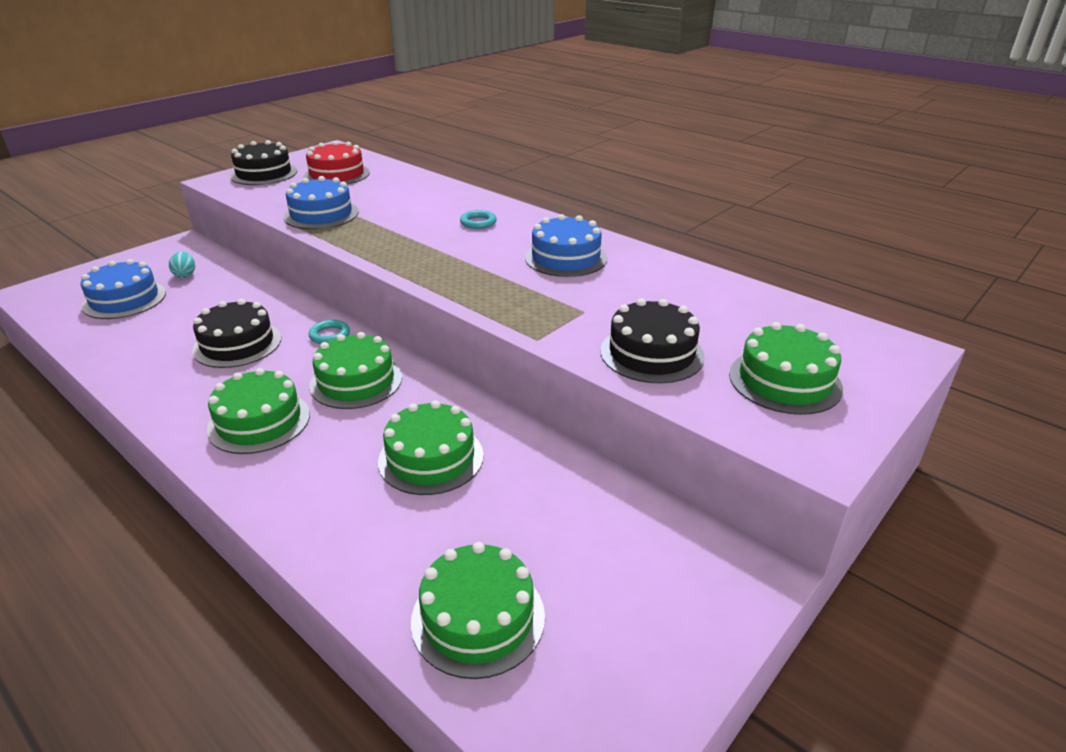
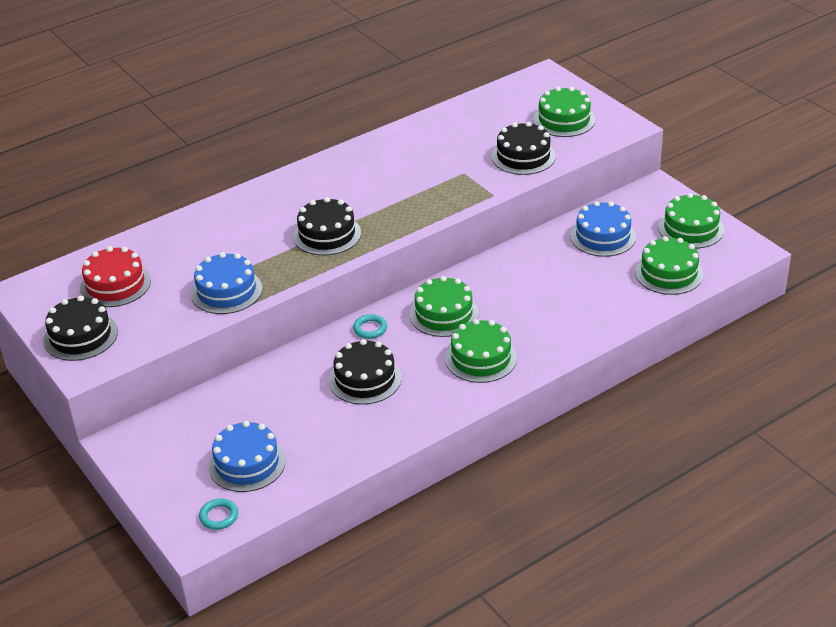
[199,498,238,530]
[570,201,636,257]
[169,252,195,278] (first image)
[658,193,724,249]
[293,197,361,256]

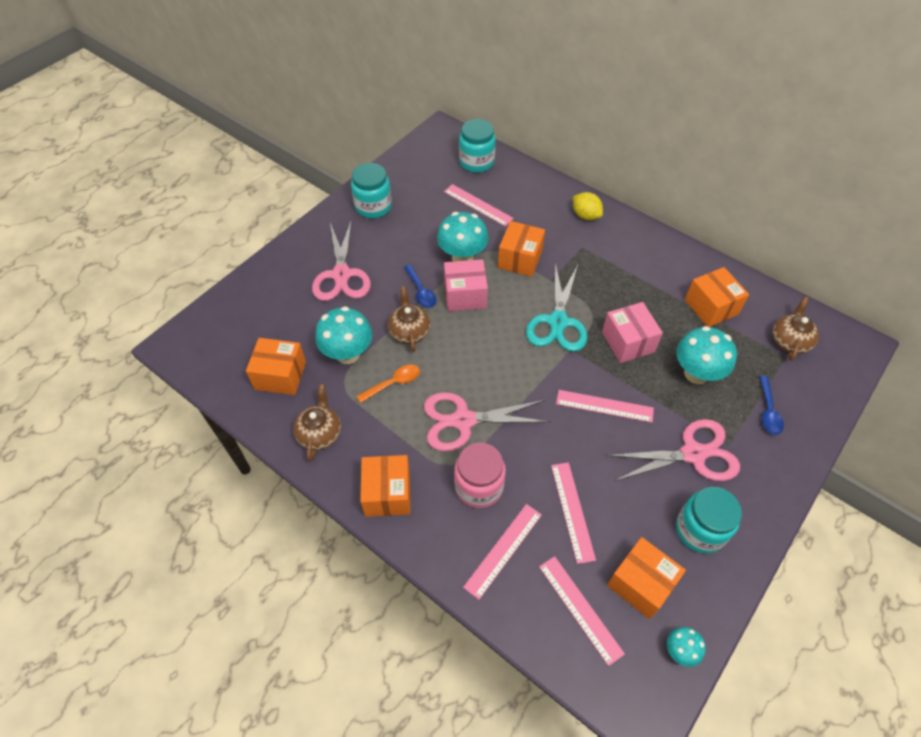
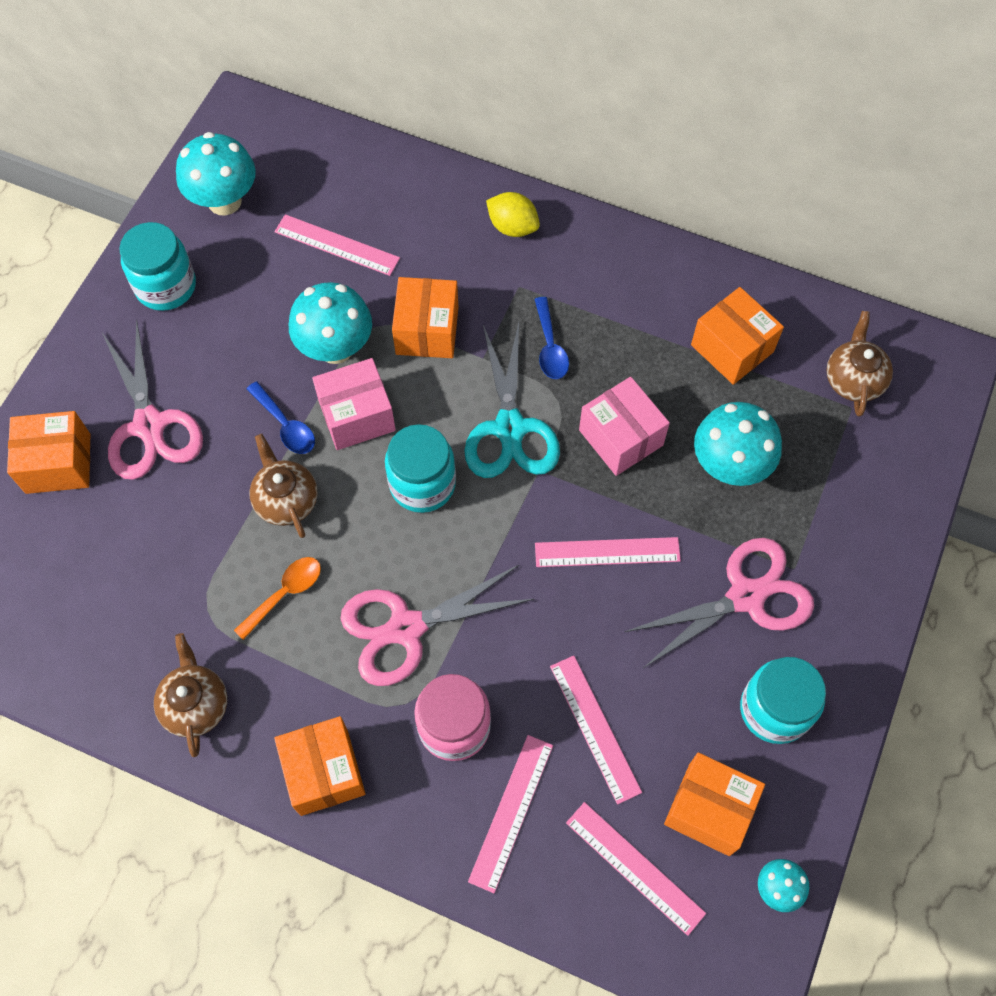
[385,424,456,513]
[176,132,256,216]
[7,411,90,494]
[534,297,569,379]

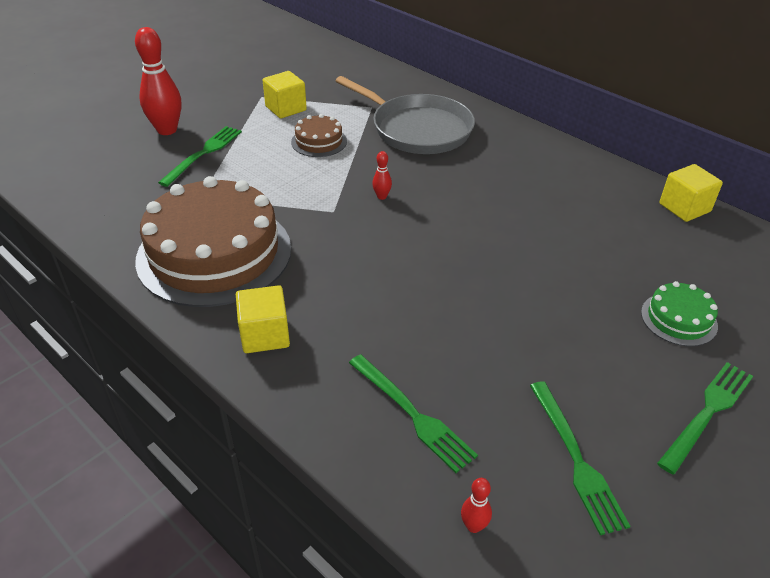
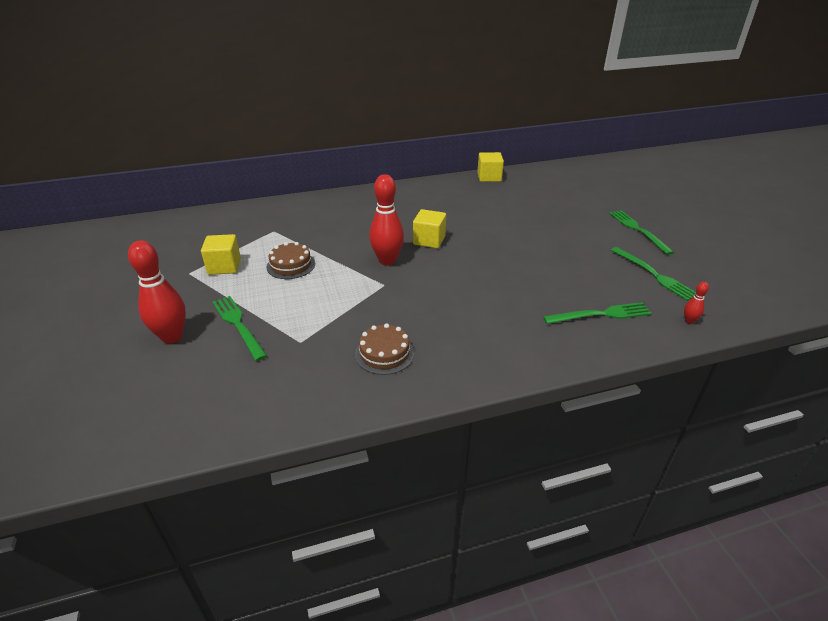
[336,76,475,154] (first image)
[369,174,404,265]
[355,323,414,375]
[641,281,718,346] (first image)
[413,209,446,248]
[611,247,696,301]

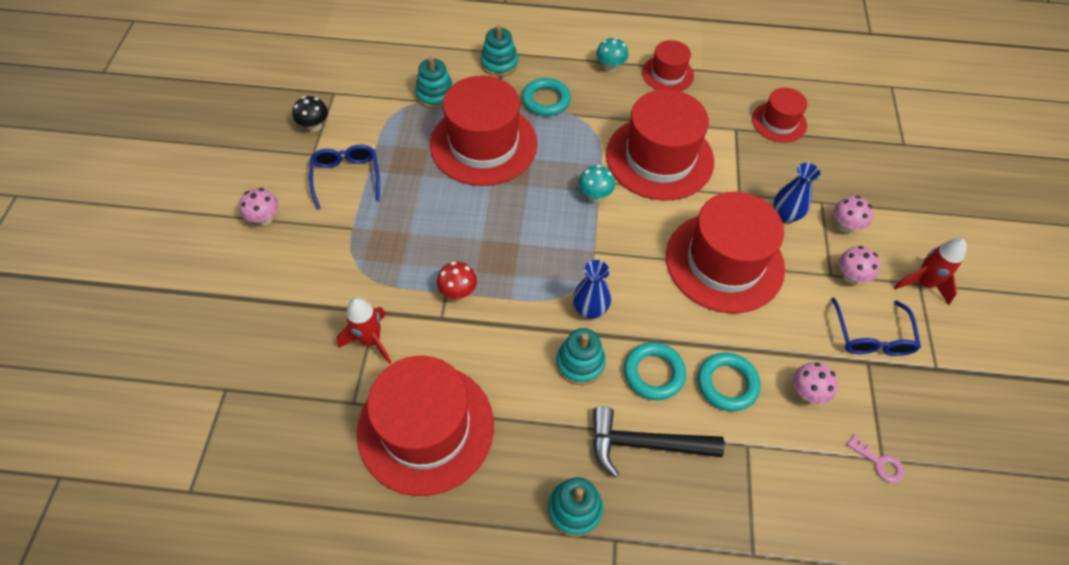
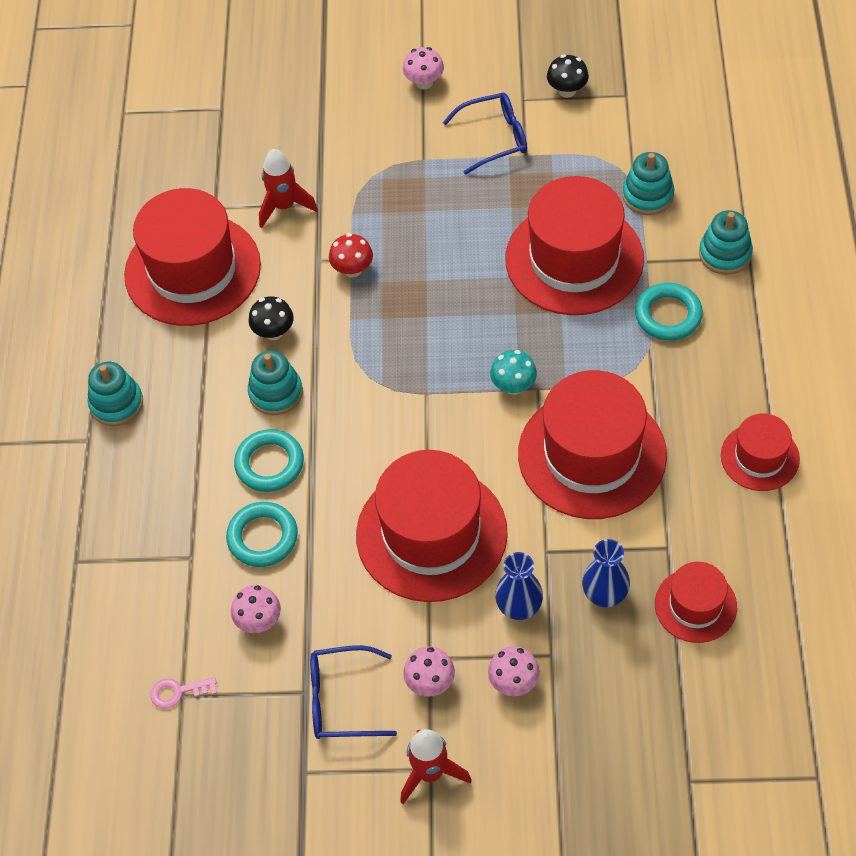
[596,37,628,72] (first image)
[582,539,630,607]
[593,406,724,477] (first image)
[150,677,217,709]
[248,296,294,340]

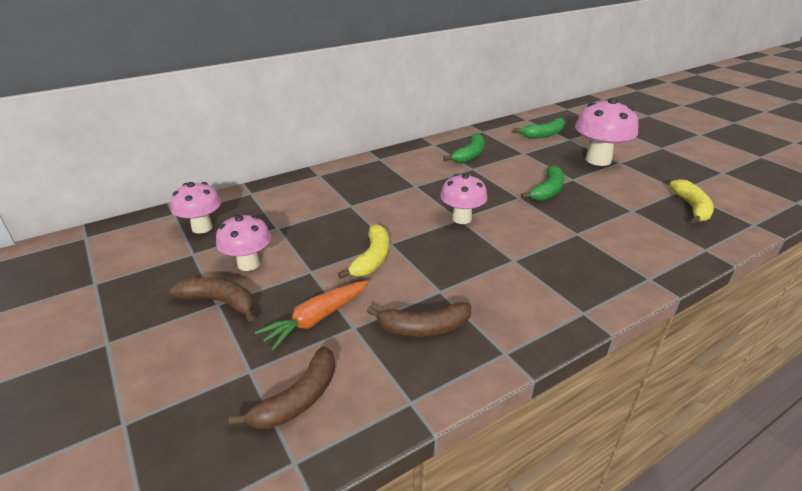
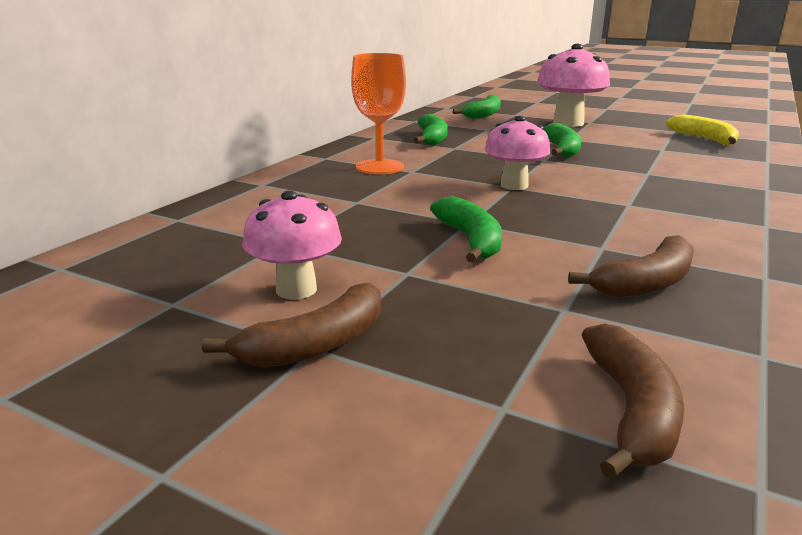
[170,182,221,233] (first image)
[430,196,502,263]
[202,282,381,368]
[255,280,368,350] (first image)
[351,53,406,174]

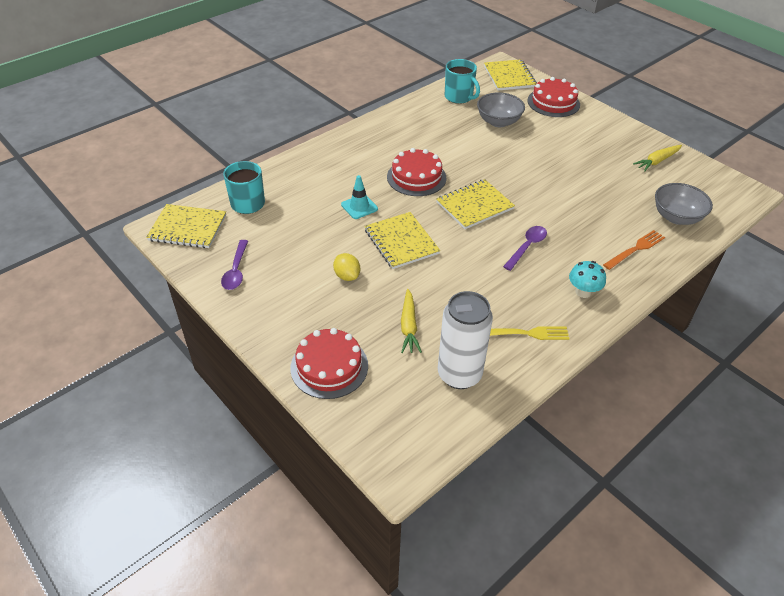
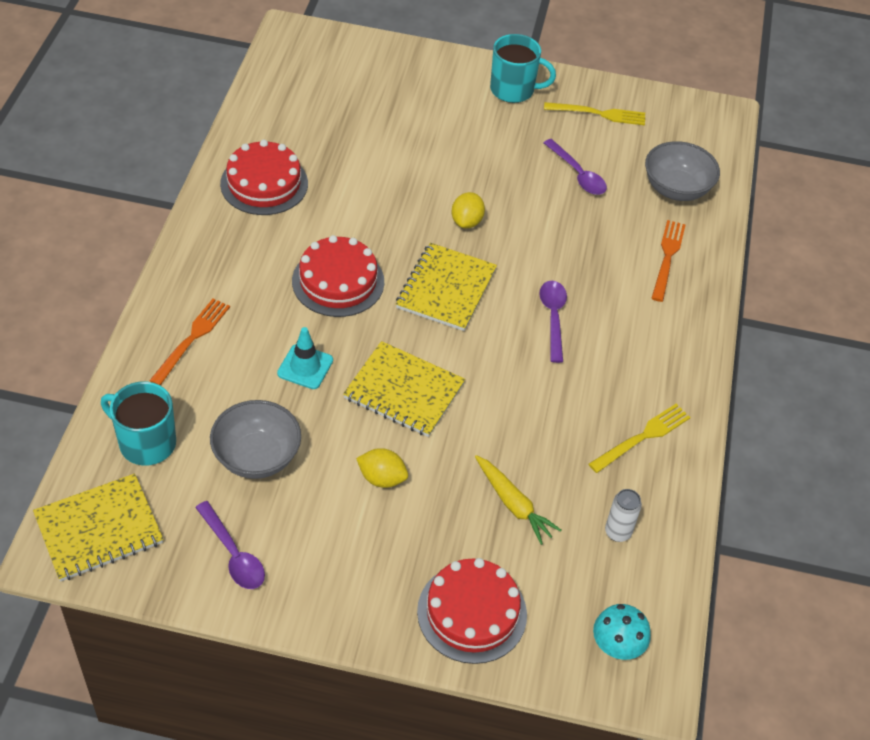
[490,34,556,103]
[484,59,537,91] (first image)
[220,140,308,215]
[210,400,301,479]
[544,102,645,126]
[593,604,651,660]
[605,489,642,542]
[544,139,607,195]
[452,192,485,228]
[149,299,230,386]

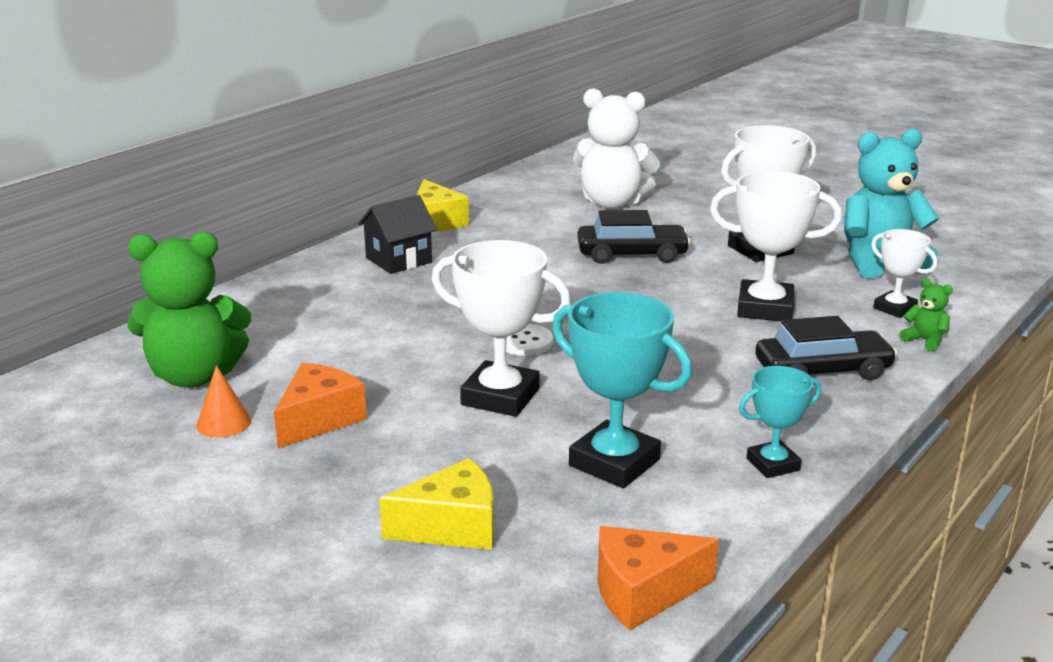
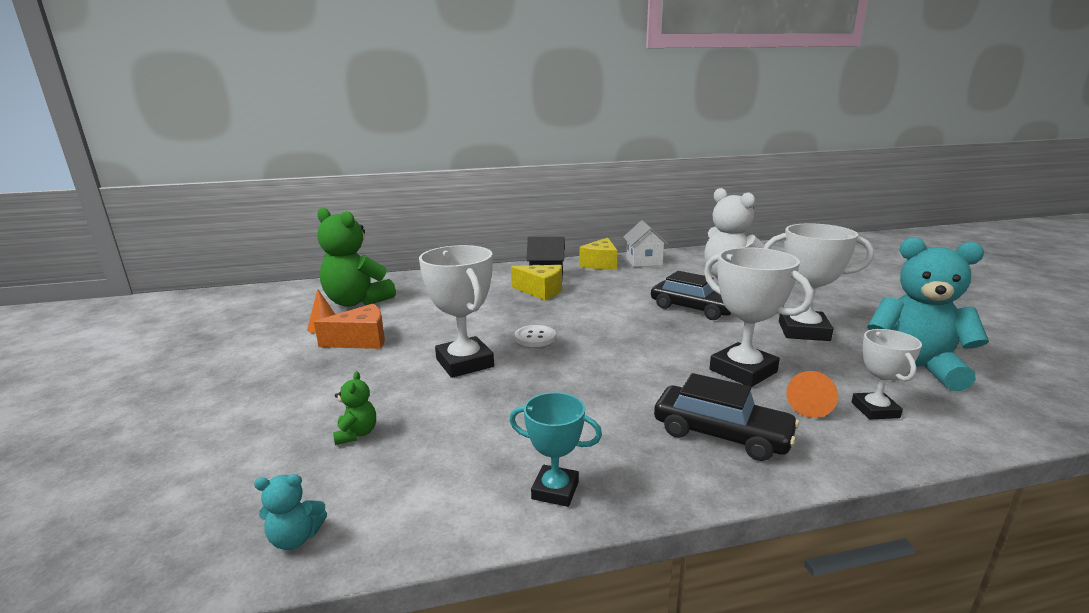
[333,371,376,445]
[552,292,692,488] (first image)
[511,265,562,301]
[254,474,327,550]
[623,220,668,267]
[786,371,838,418]

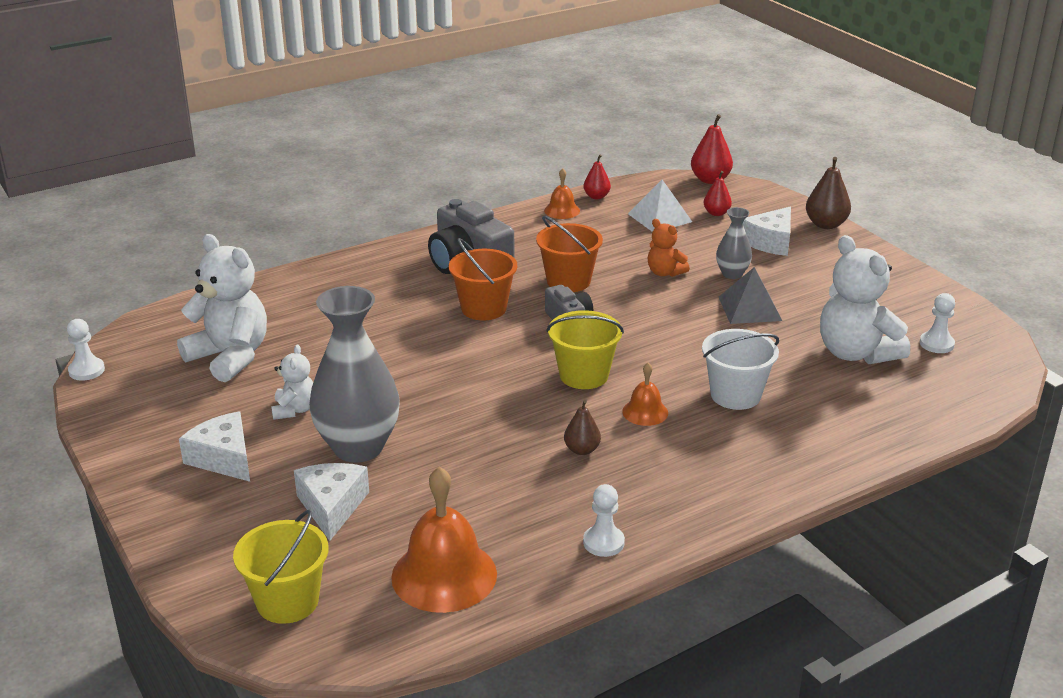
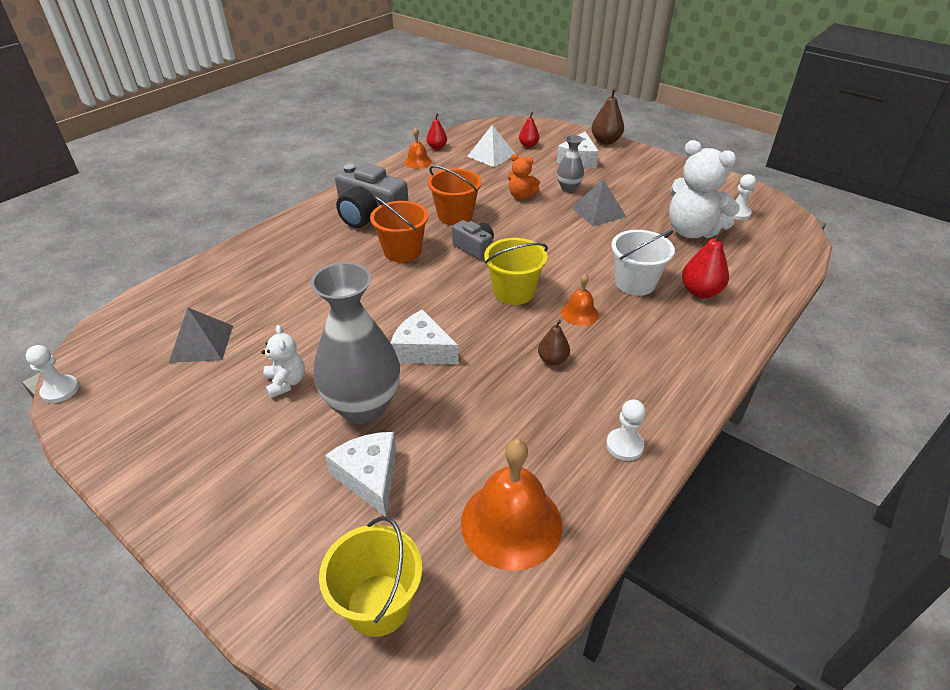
[682,228,729,298]
[169,308,233,363]
[391,309,459,364]

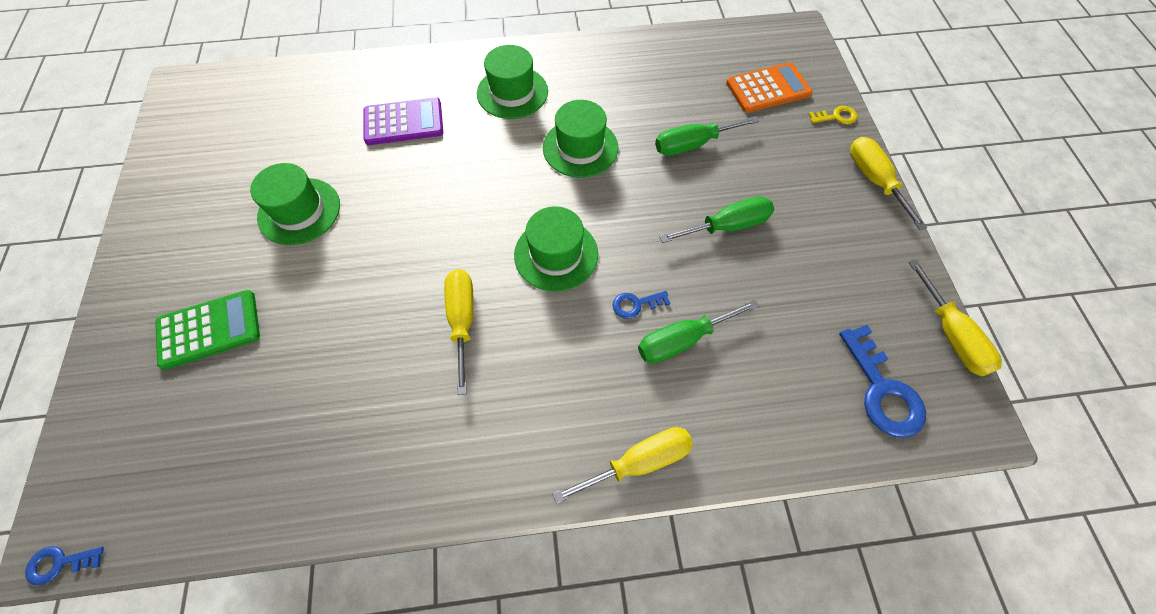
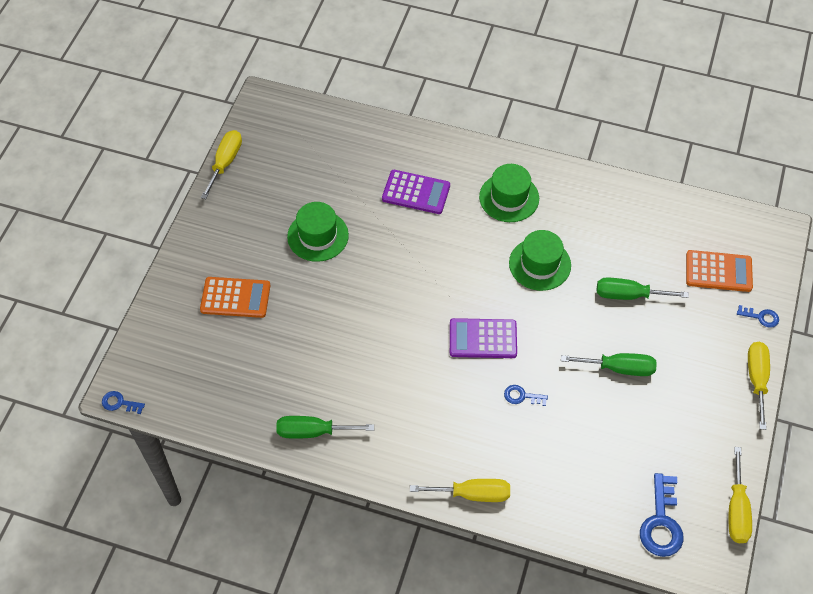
[737,305,779,328]
[450,318,517,358]
[201,130,242,199]
[200,277,270,318]
[276,416,374,439]

